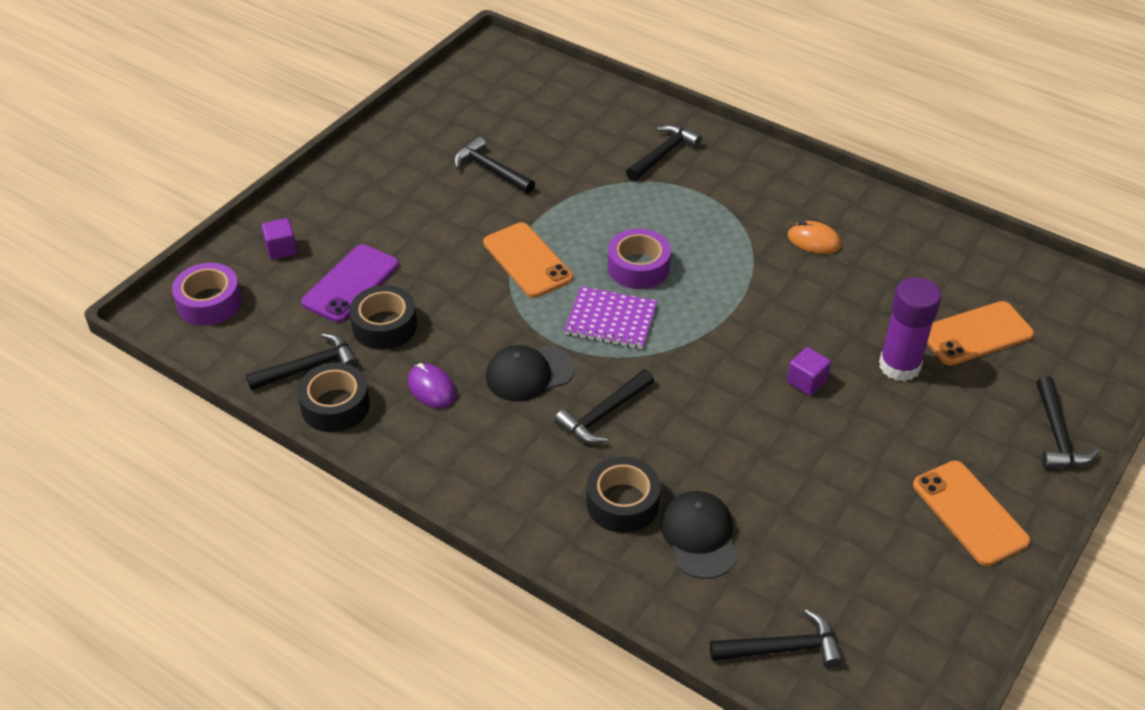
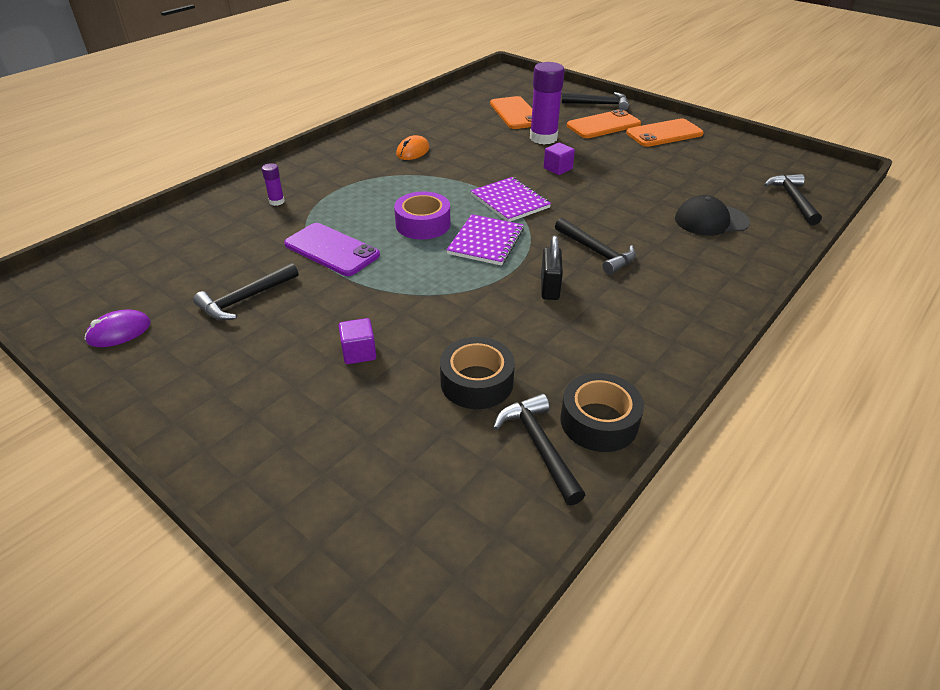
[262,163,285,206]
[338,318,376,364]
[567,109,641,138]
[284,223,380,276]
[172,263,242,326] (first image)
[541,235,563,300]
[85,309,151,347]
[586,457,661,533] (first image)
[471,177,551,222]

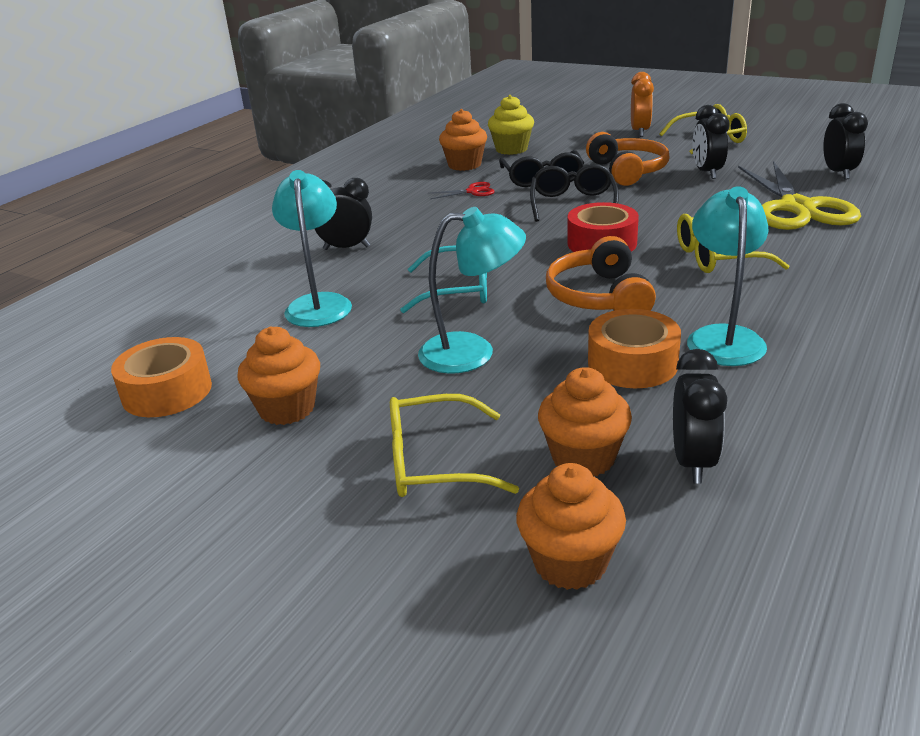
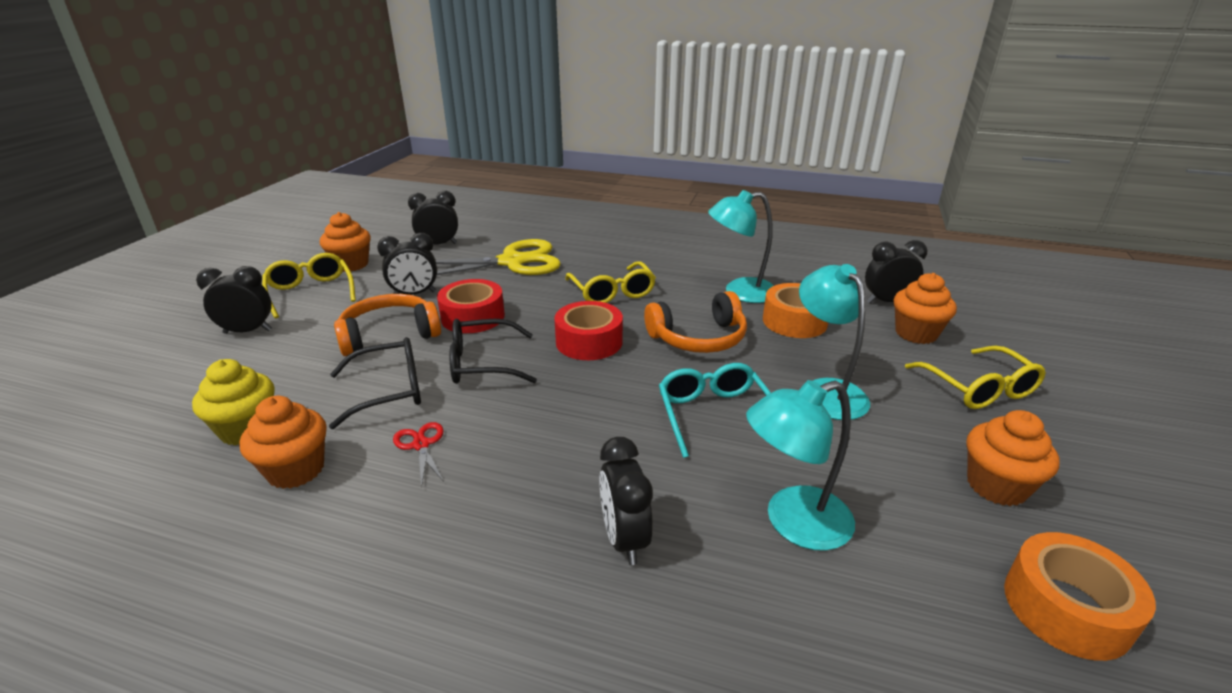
[196,266,272,334]
[320,212,371,272]
[437,279,505,333]

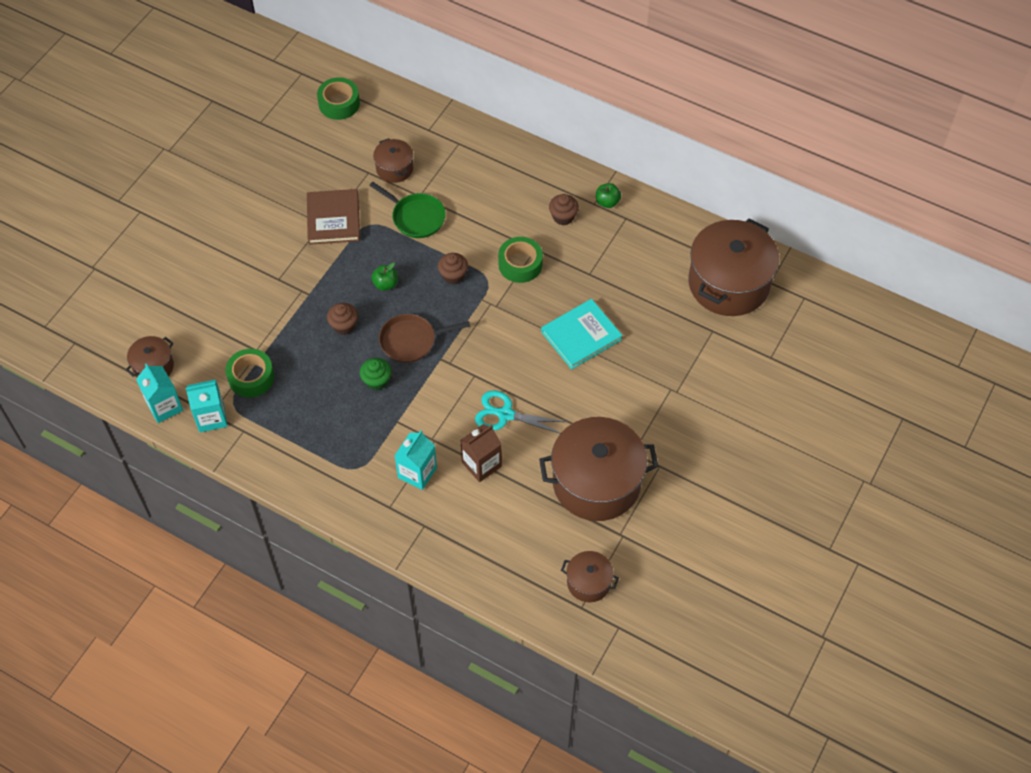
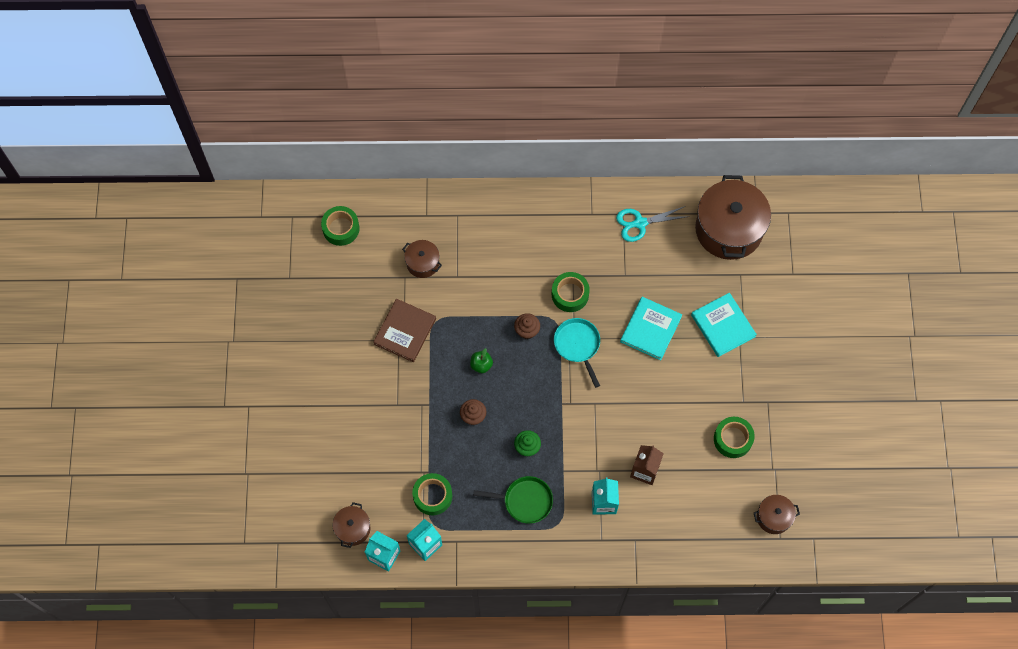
[473,476,553,524]
[596,183,621,208] (first image)
[373,299,436,362]
[549,194,579,225] (first image)
[379,314,470,363] (first image)
[616,206,689,242]
[714,417,755,458]
[691,293,757,357]
[554,318,600,388]

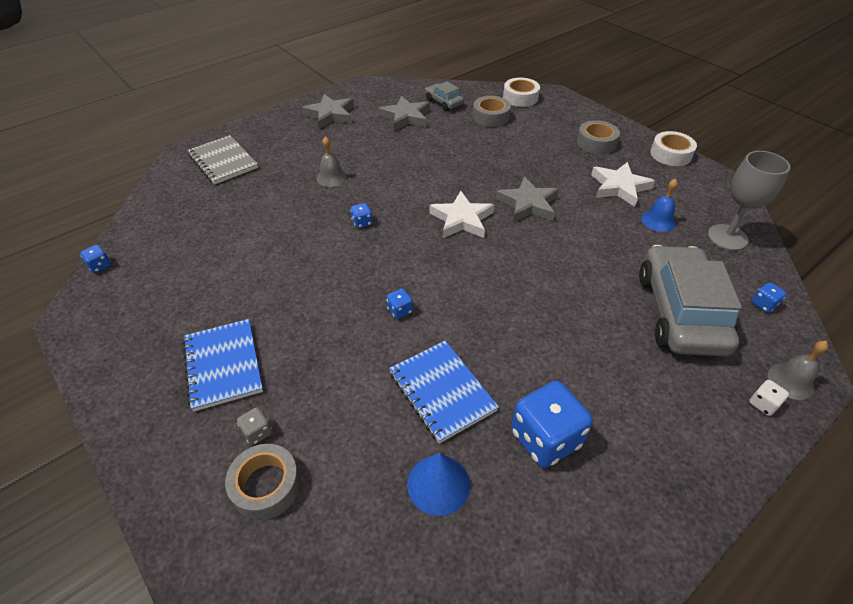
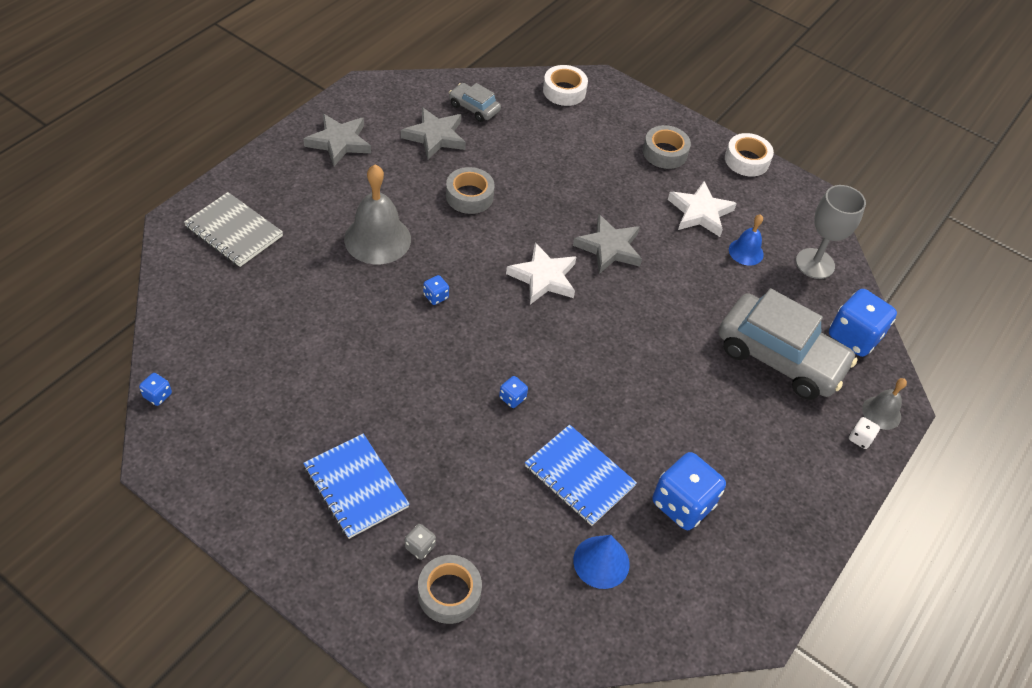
[446,167,495,214]
[344,165,411,264]
[719,288,857,400]
[829,289,897,357]

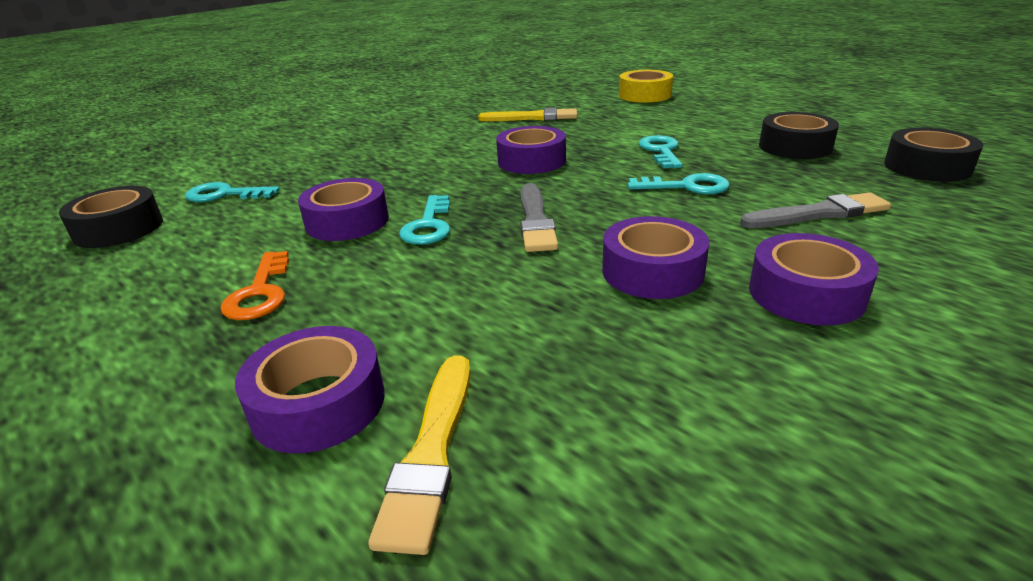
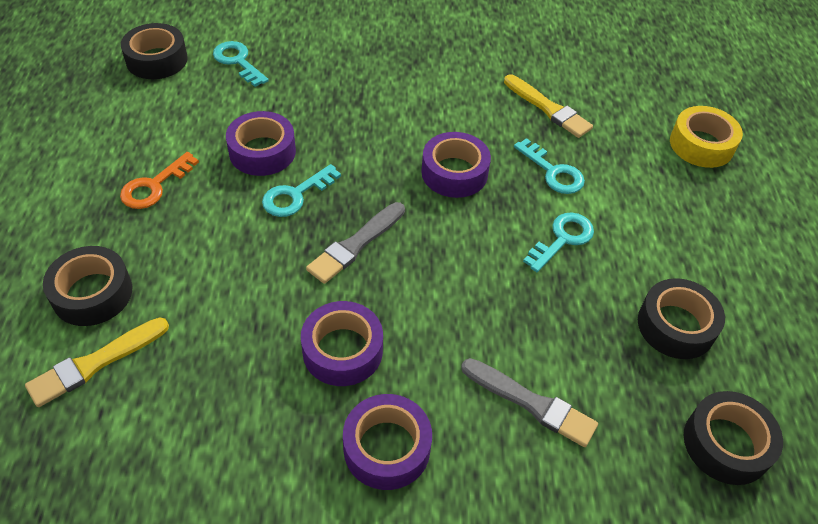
[514,138,585,194]
[43,246,132,326]

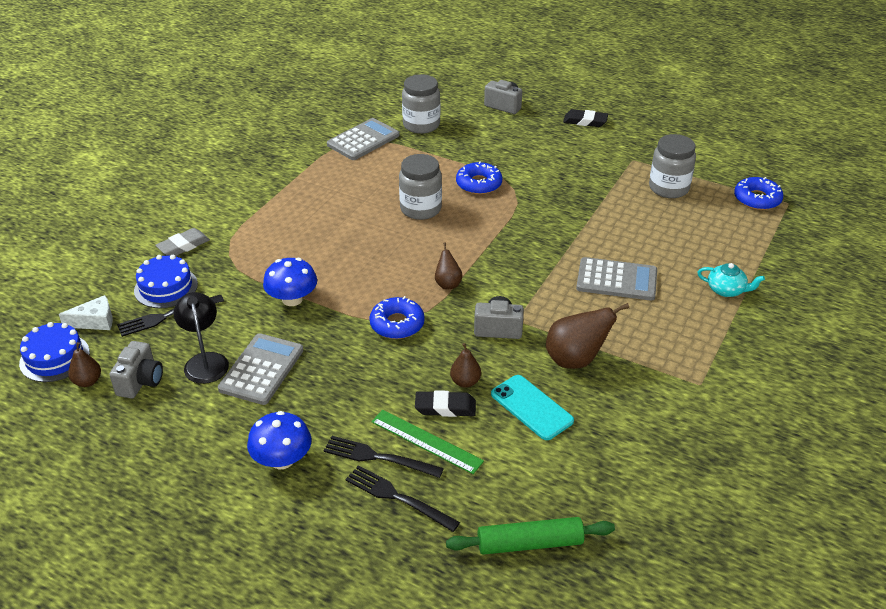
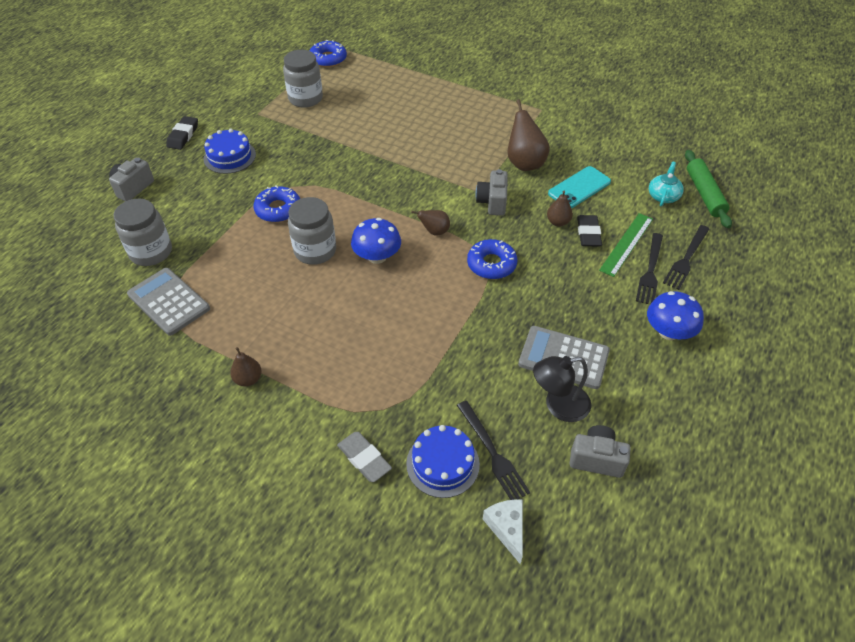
[576,257,657,301] (first image)
[351,218,401,264]
[649,162,684,206]
[204,129,256,174]
[230,347,262,387]

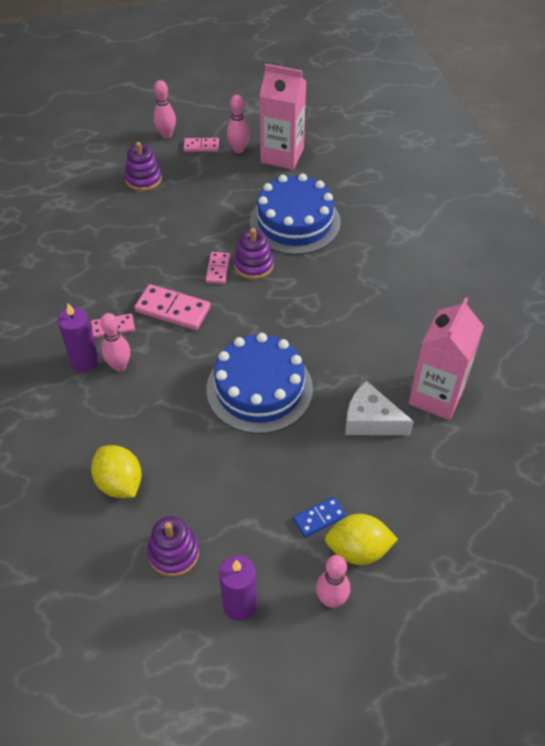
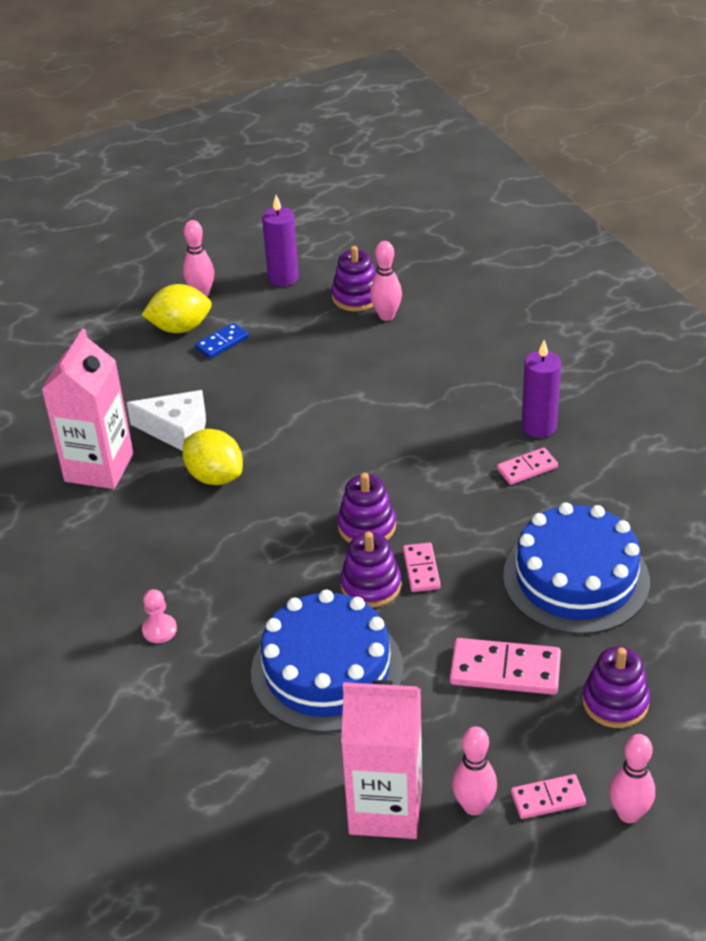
[450,638,561,695]
[370,241,402,321]
[503,503,650,634]
[183,429,243,485]
[337,473,396,543]
[142,589,177,643]

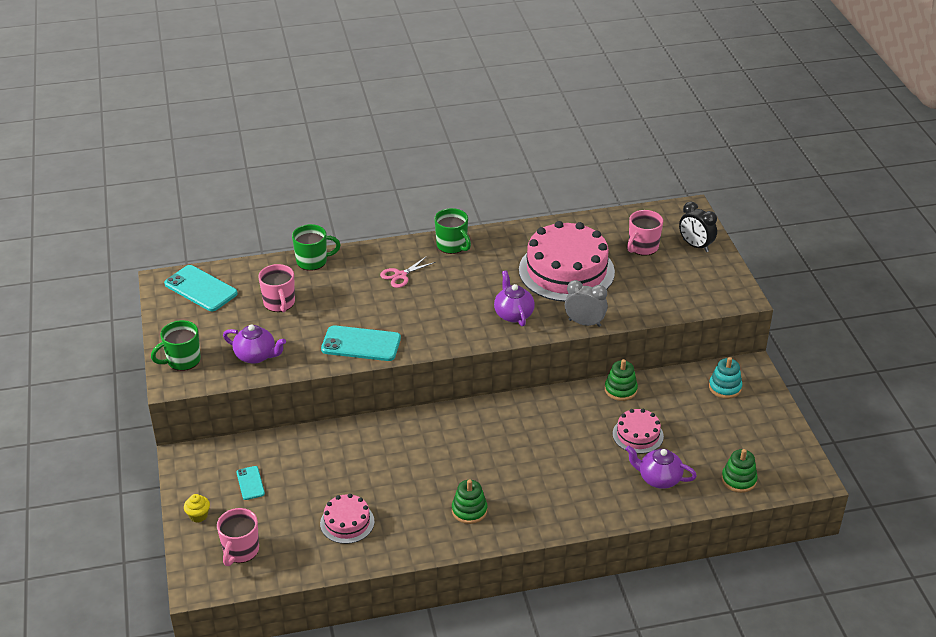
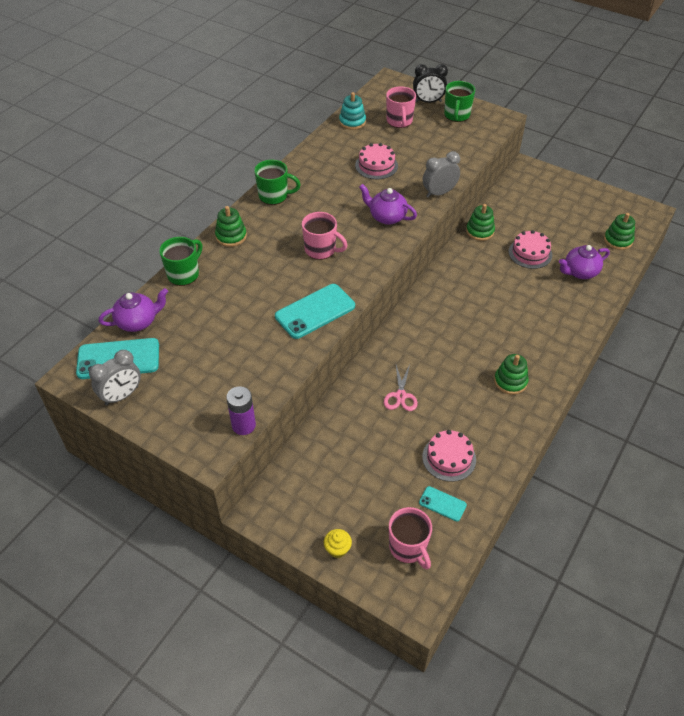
[355,143,398,179]
[384,365,418,411]
[302,212,348,260]
[444,81,475,122]
[99,288,168,332]
[339,92,366,130]
[419,486,467,521]
[215,206,247,247]
[89,350,141,406]
[226,386,256,435]

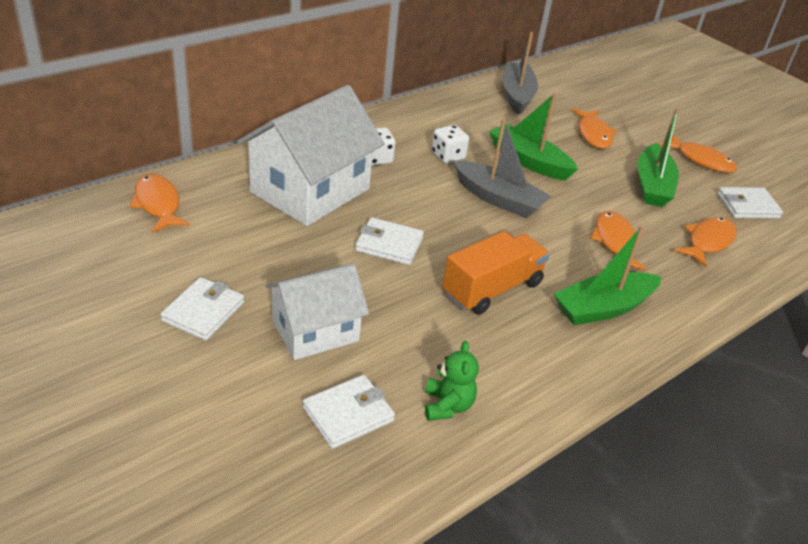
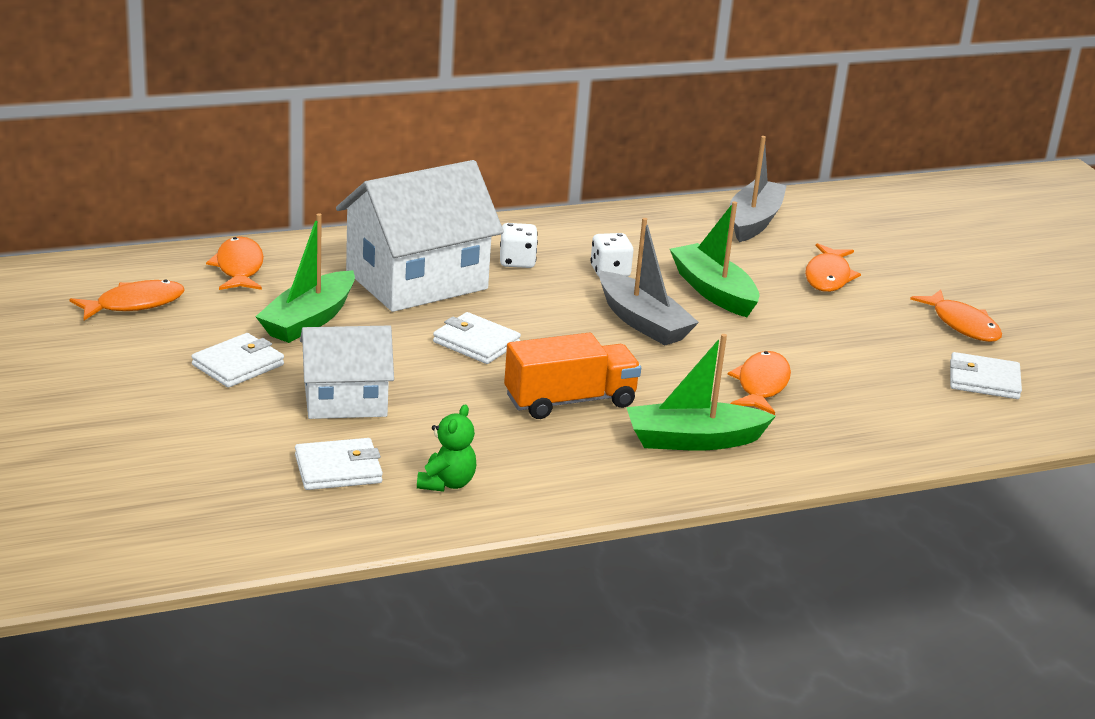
[255,213,355,343]
[70,280,185,321]

